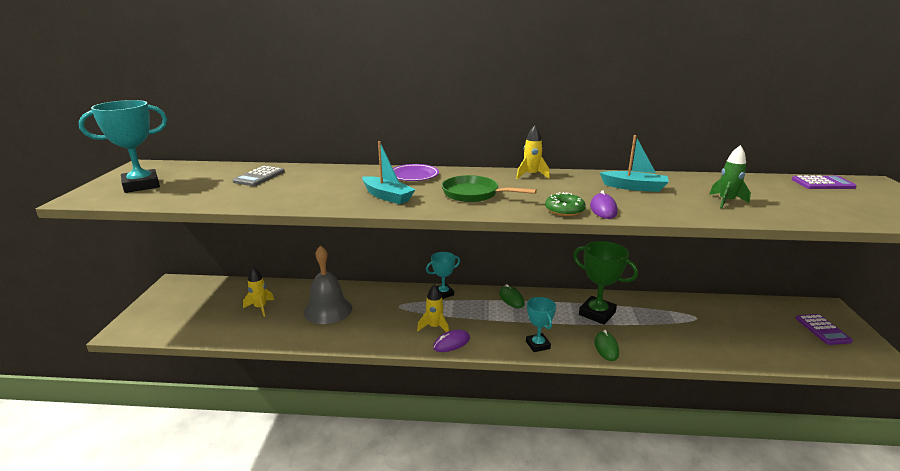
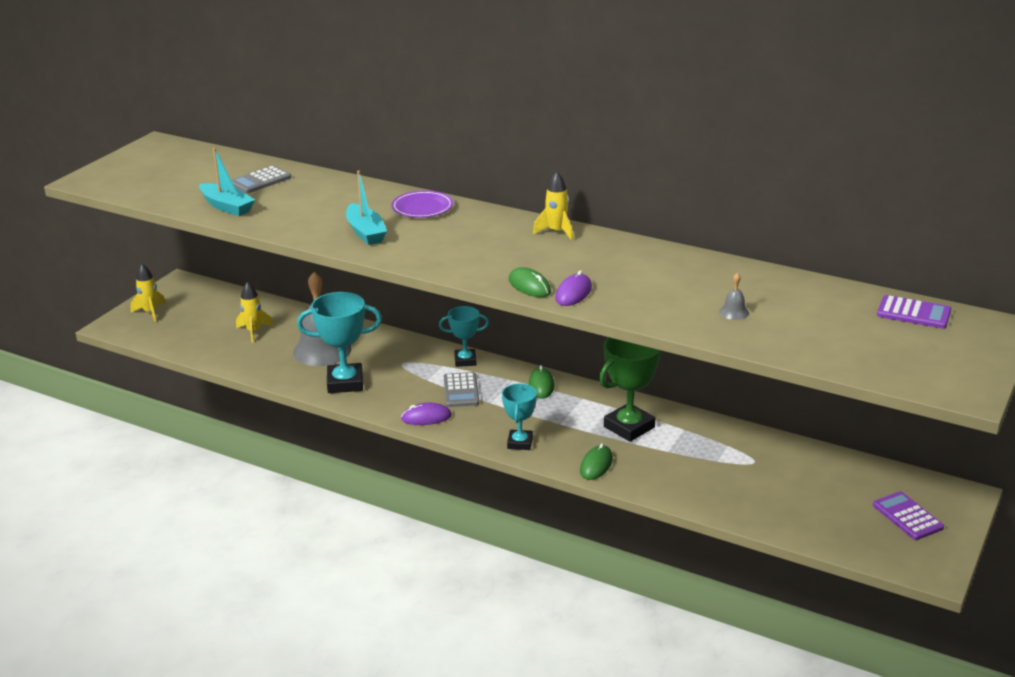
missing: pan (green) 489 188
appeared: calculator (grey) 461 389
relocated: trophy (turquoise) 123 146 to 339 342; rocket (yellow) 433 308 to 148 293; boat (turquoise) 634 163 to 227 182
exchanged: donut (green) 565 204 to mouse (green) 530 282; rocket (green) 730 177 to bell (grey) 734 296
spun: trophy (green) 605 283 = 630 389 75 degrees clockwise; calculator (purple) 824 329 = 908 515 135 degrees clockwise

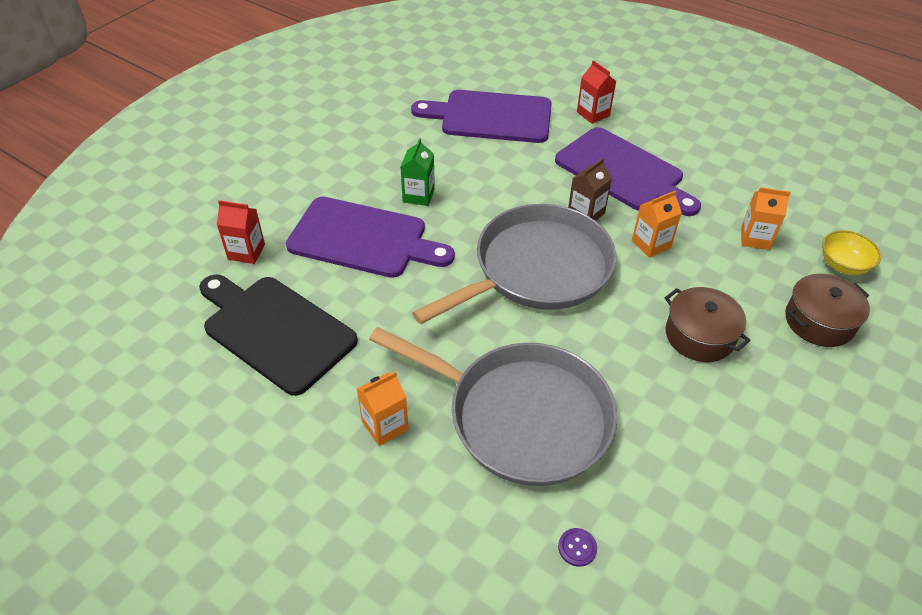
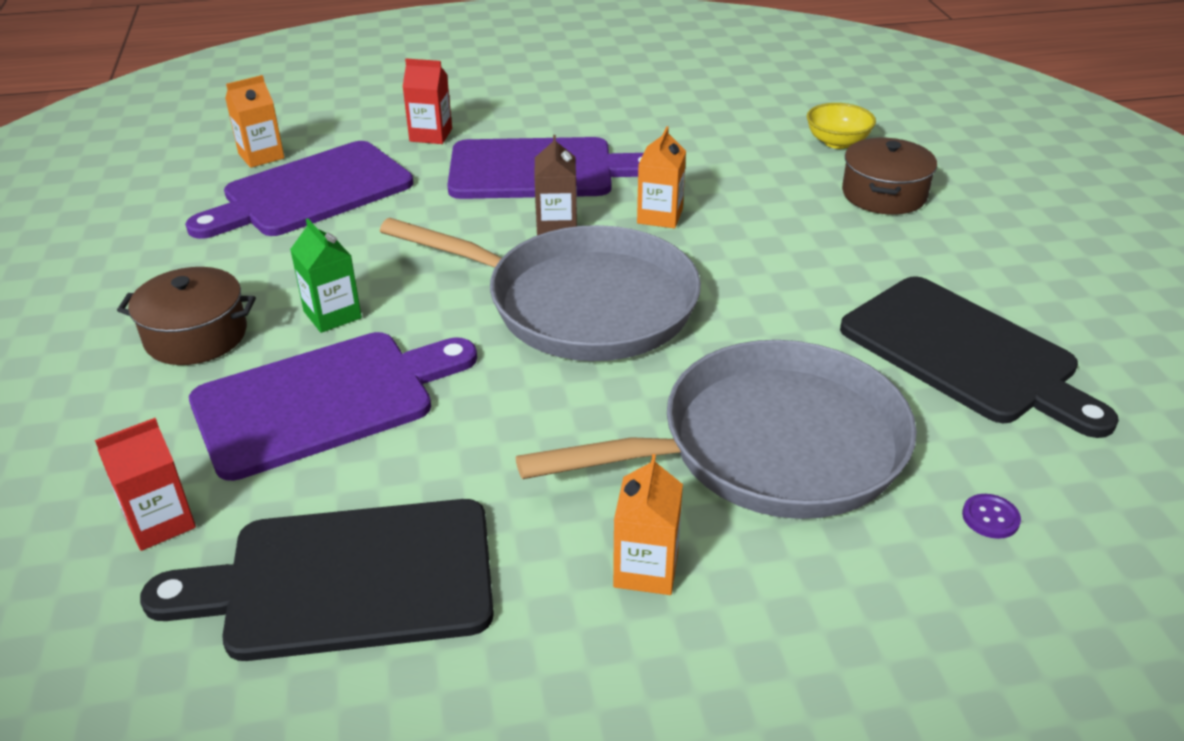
appeared: cutting board (black) 979 357
relocated: pot (brown) 707 324 to 186 316; carton (orange) 766 218 to 255 121
spun: pan (grey) 514 264 = 540 289 105 degrees clockwise

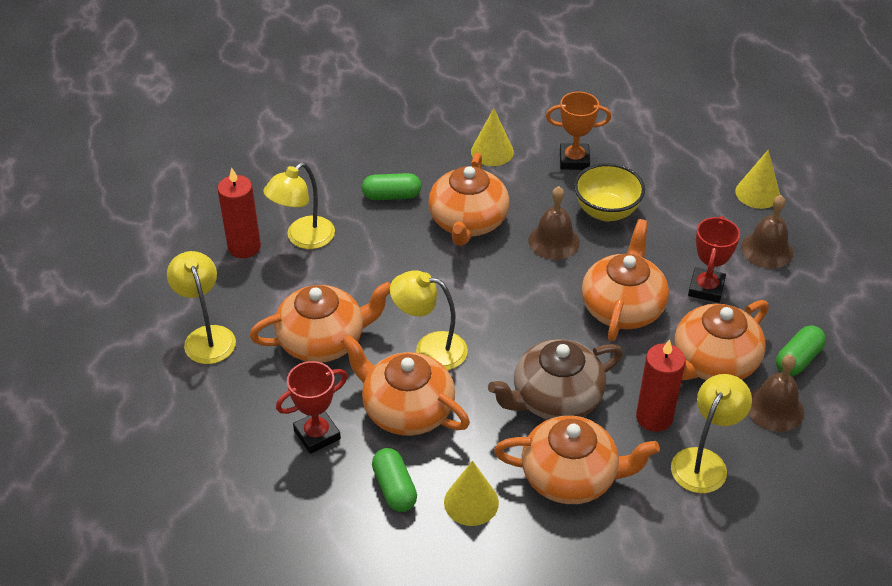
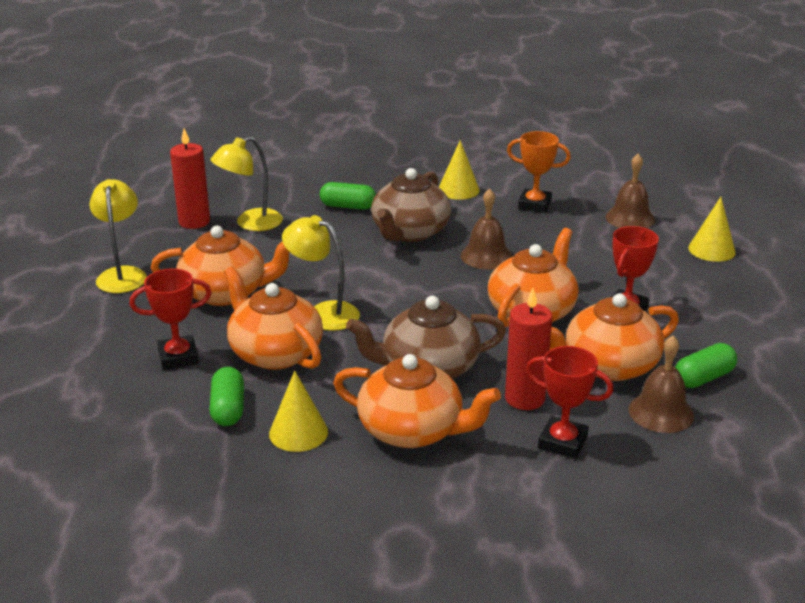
missing: bowl (yellow) 609 192
relocated: bell (brown) 767 232 to 630 191
exchanged: lamp (yellow) 711 433 to trophy (red) 569 402
colour: teapot (orange) 469 199 to teapot (brown) 411 205

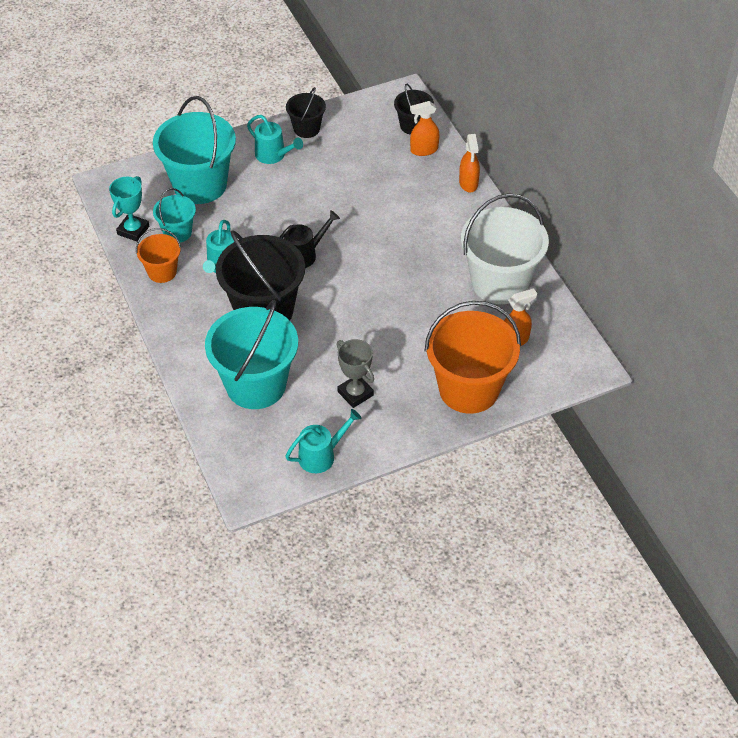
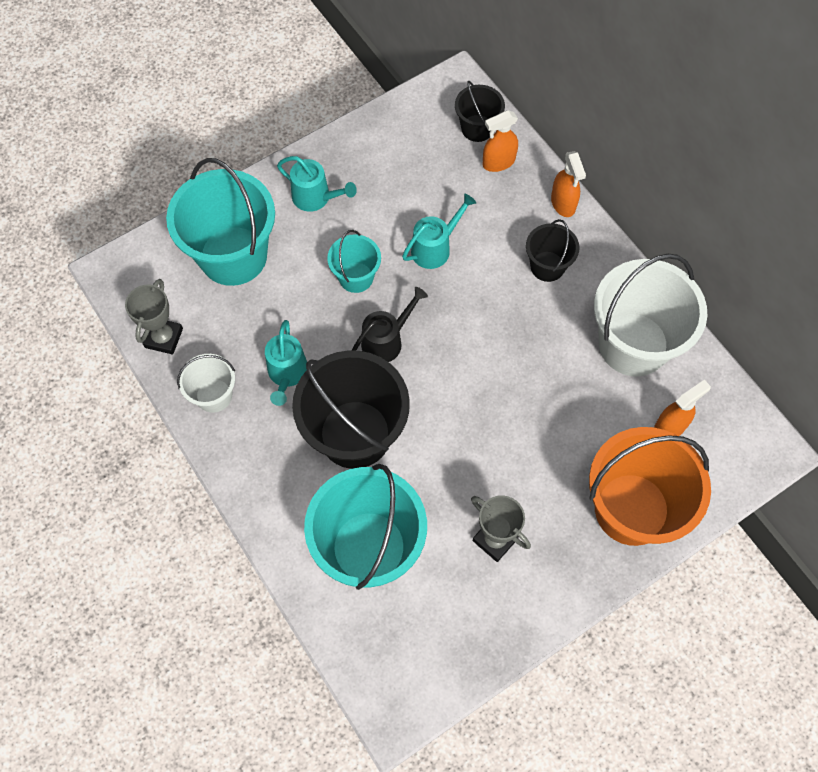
relocated: bucket (turquoise) 174 215 to 354 261; watering can (turquoise) 323 441 to 439 231; bucket (black) 306 112 to 552 250
colour: trophy (turquoise) 129 208 to trophy (grey) 154 317; bucket (orange) 158 255 to bucket (white) 206 383

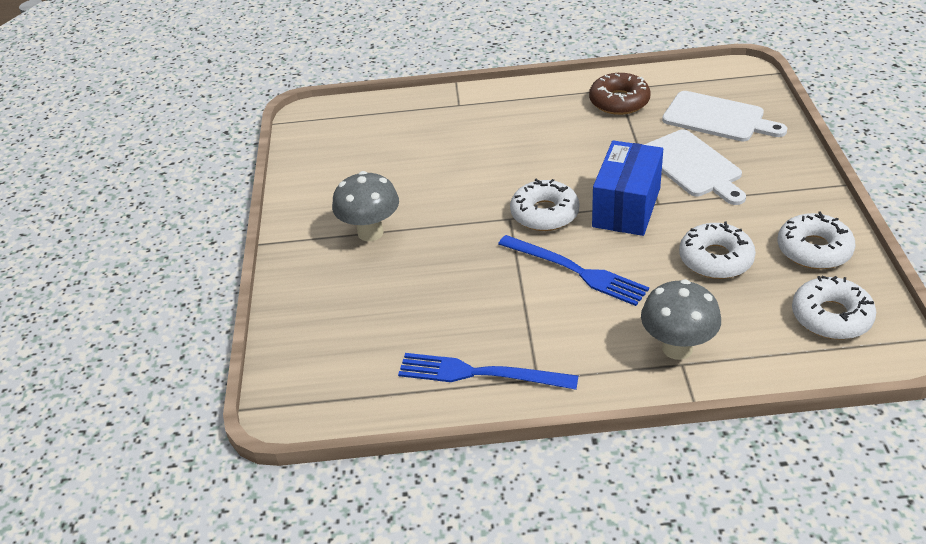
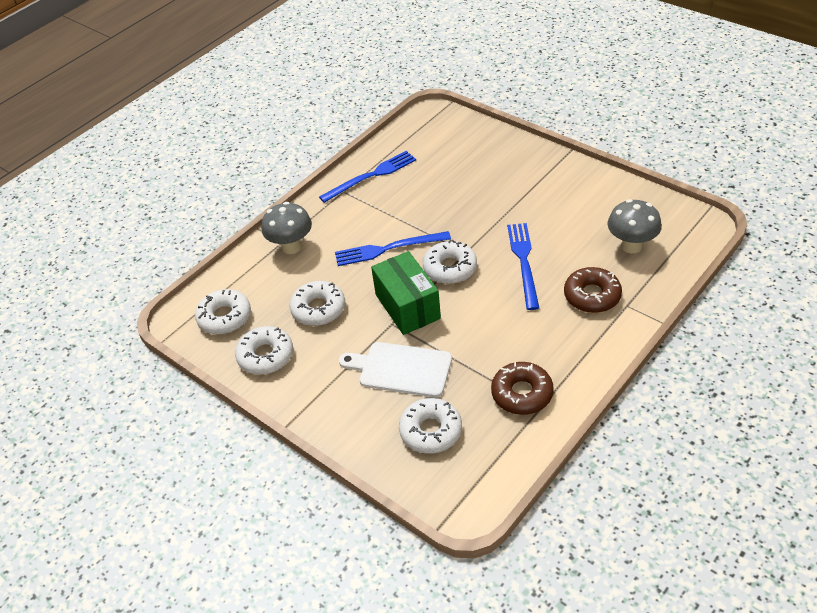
appeared: fork (blue) 523 266; donut (brown) 593 290
relocated: mushroom (grey) 365 206 to 635 226
exchanged: cutting board (white) 724 116 to donut (white) 430 426
colour: box (blue) 627 188 to box (green) 406 293

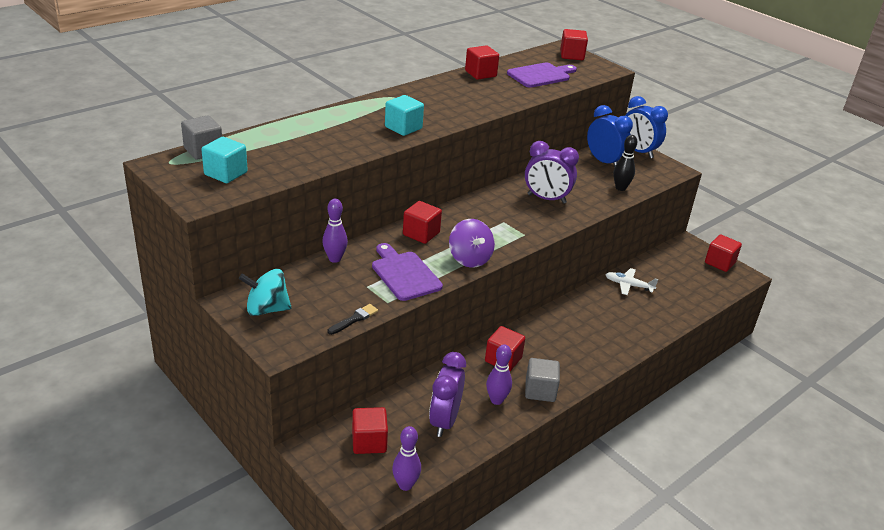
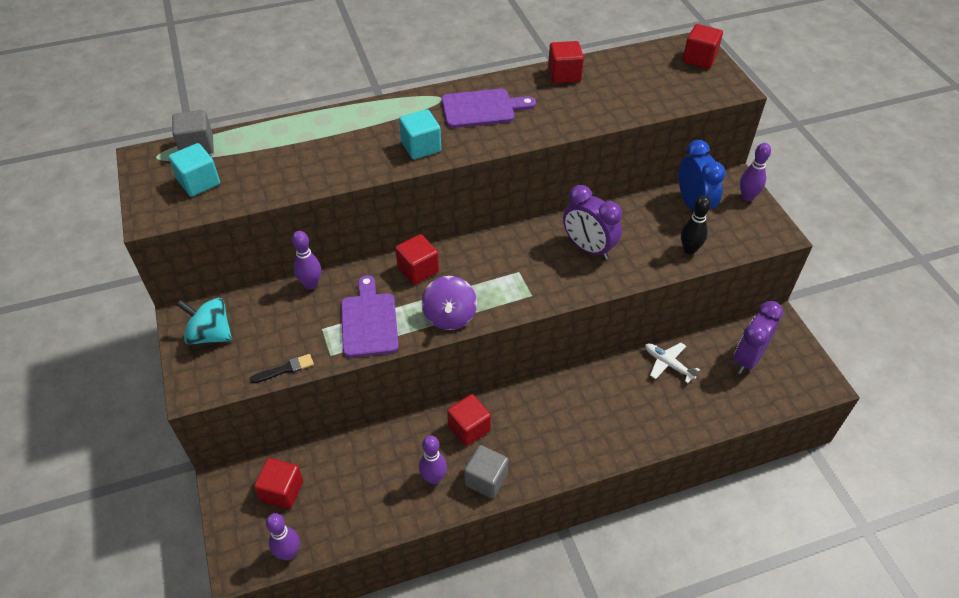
missing: cube (red) 723 253
relocated: clock (purple) 447 394 to 758 337; cutting board (purple) 542 75 to 489 108
exchanged: clock (blue) 646 127 to bowling pin (purple) 755 172

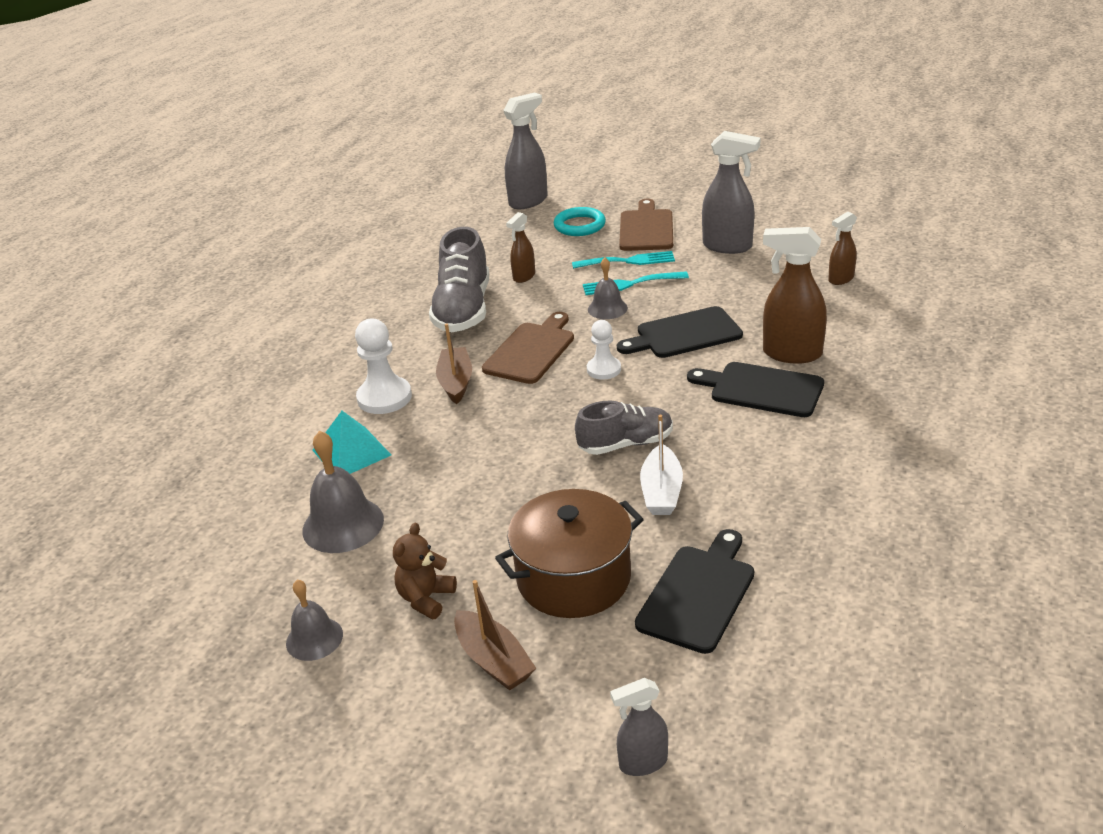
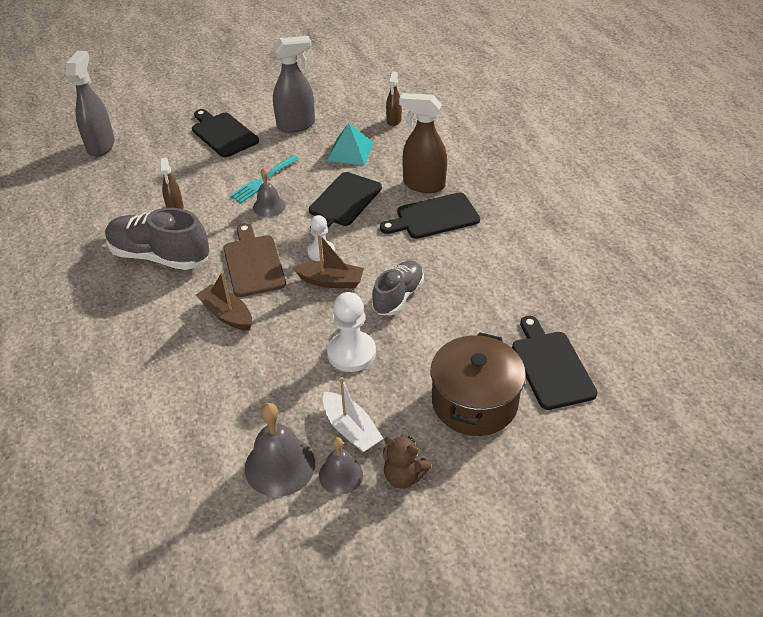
missing: ring (turquoise) 580 221; fork (turquoise) 623 260; spray bottle (grey) 639 727
relocated: bell (grey) 314 620 to 341 465; pyramid (turquoise) 351 442 to 350 144; pawn (white) 383 366 to 351 332; boat (brown) 495 635 to 328 260; boat (white) 661 465 to 353 415
colour: cutting board (brown) 646 225 to cutting board (black) 225 133
spun: teddy bear (brown) 425 571 = 407 462 45 degrees counterclockwise; shoe (grey) 459 279 = 157 239 150 degrees clockwise; spray bottle (brown) 795 295 = 423 143 45 degrees clockwise

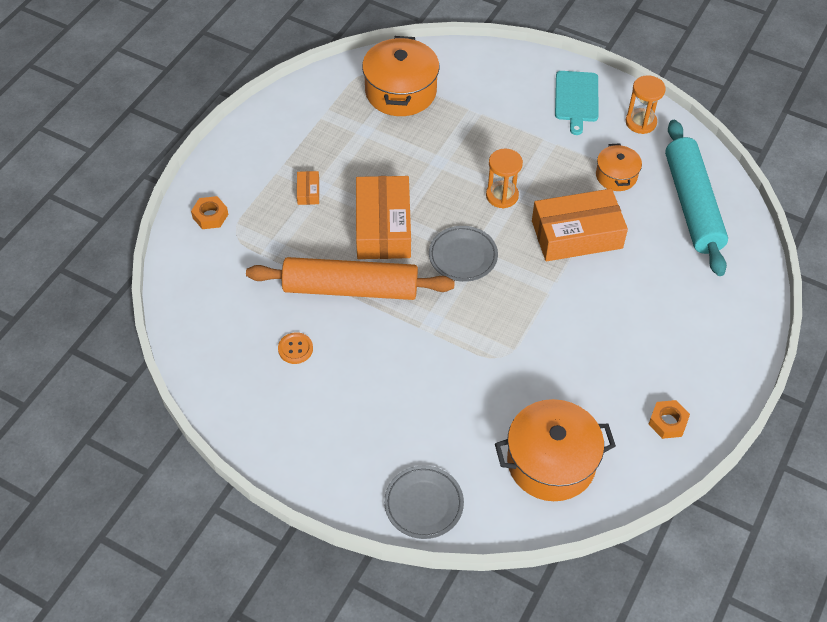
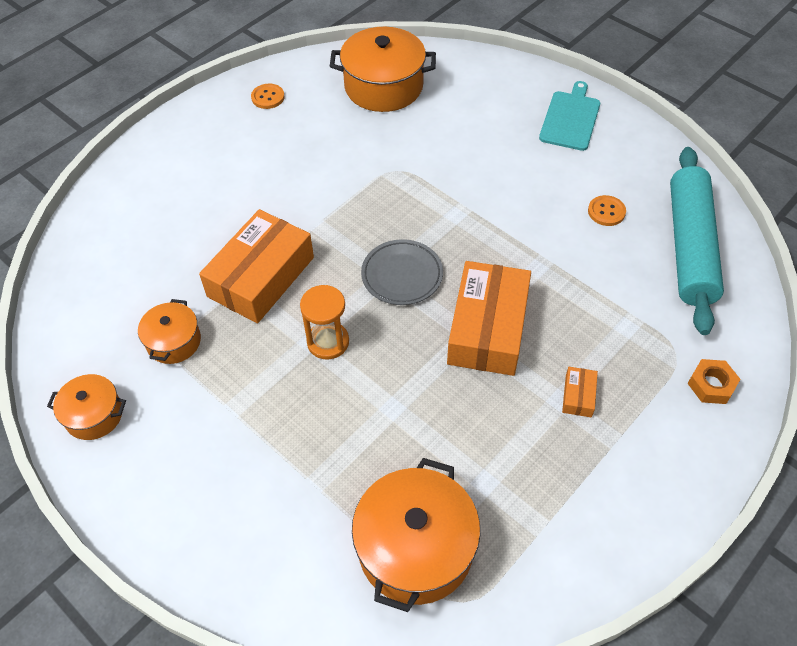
missing: rolling pin (orange) 350 278; plate (grey) 424 502
relocated: cutting board (turquoise) 576 103 to 569 116; rolling pin (turquoise) 696 198 to 697 241
exchanged: hourglass (orange) 646 104 to pot (orange) 86 407; nut (orange) 669 419 to button (orange) 268 96
spun: box (orange) 580 225 = 256 266 60 degrees counterclockwise

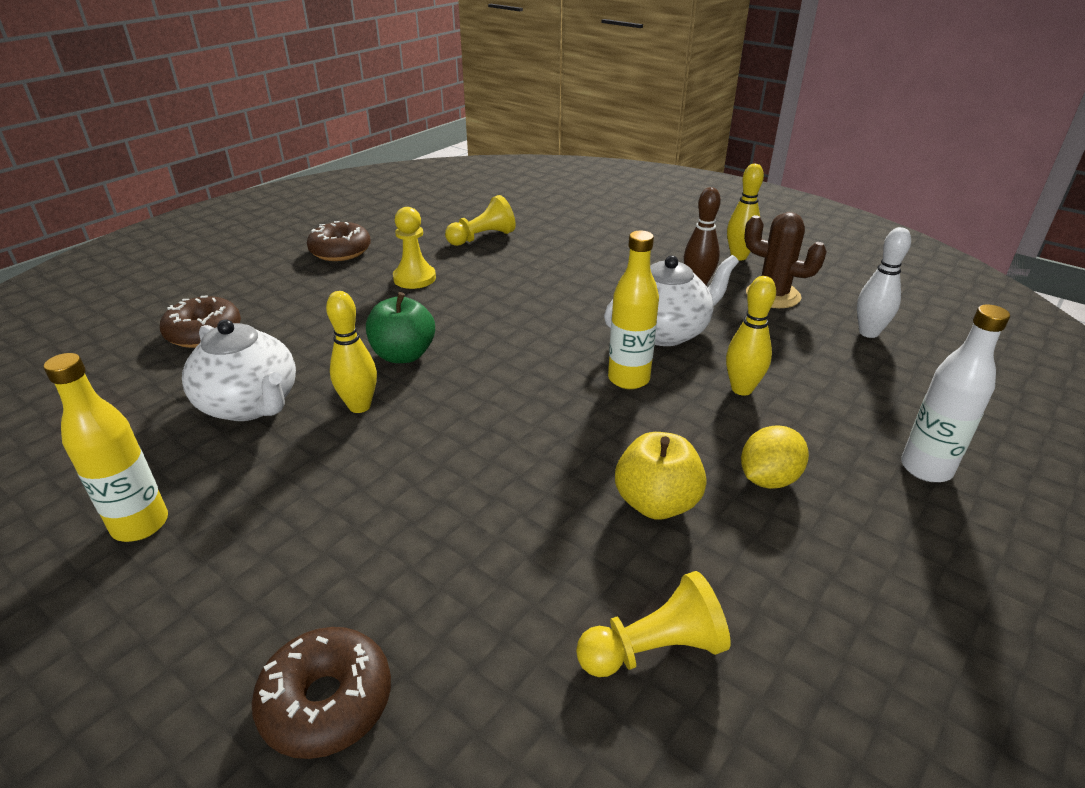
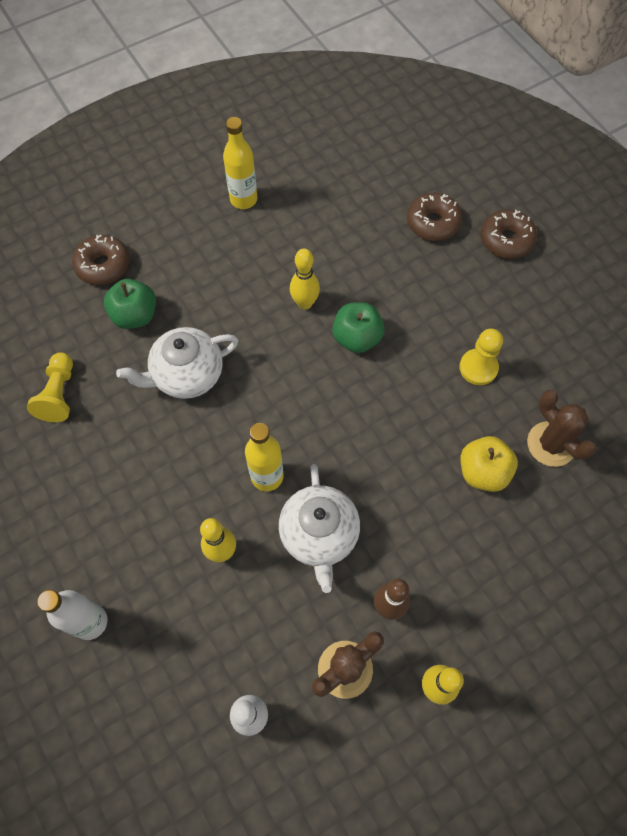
missing: lemon (yellow) 775 457
appeared: apple (green) 130 304
relocated: teapot (white) 239 370 to 177 363; donut (brown) 339 241 to 509 234; apple (yellow) 661 476 to 489 464
exchanged: pawn (yellow) 480 220 to cactus (brown) 562 428

